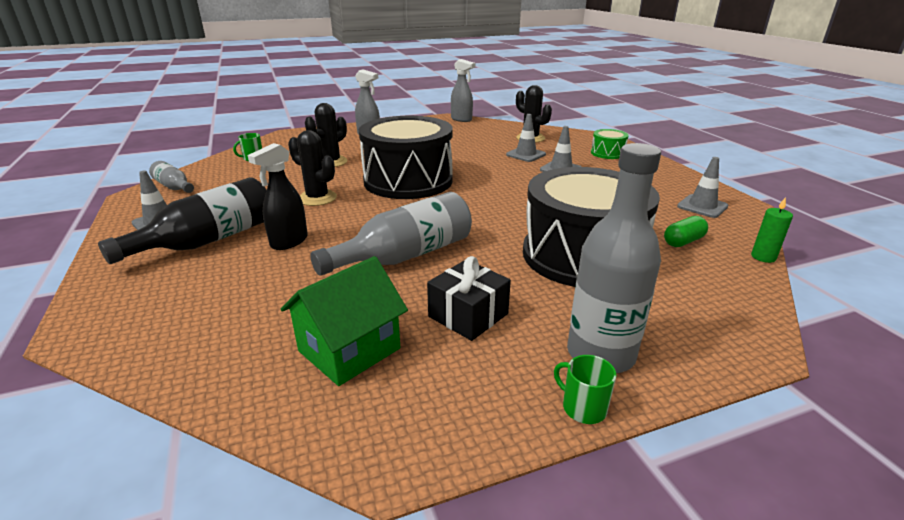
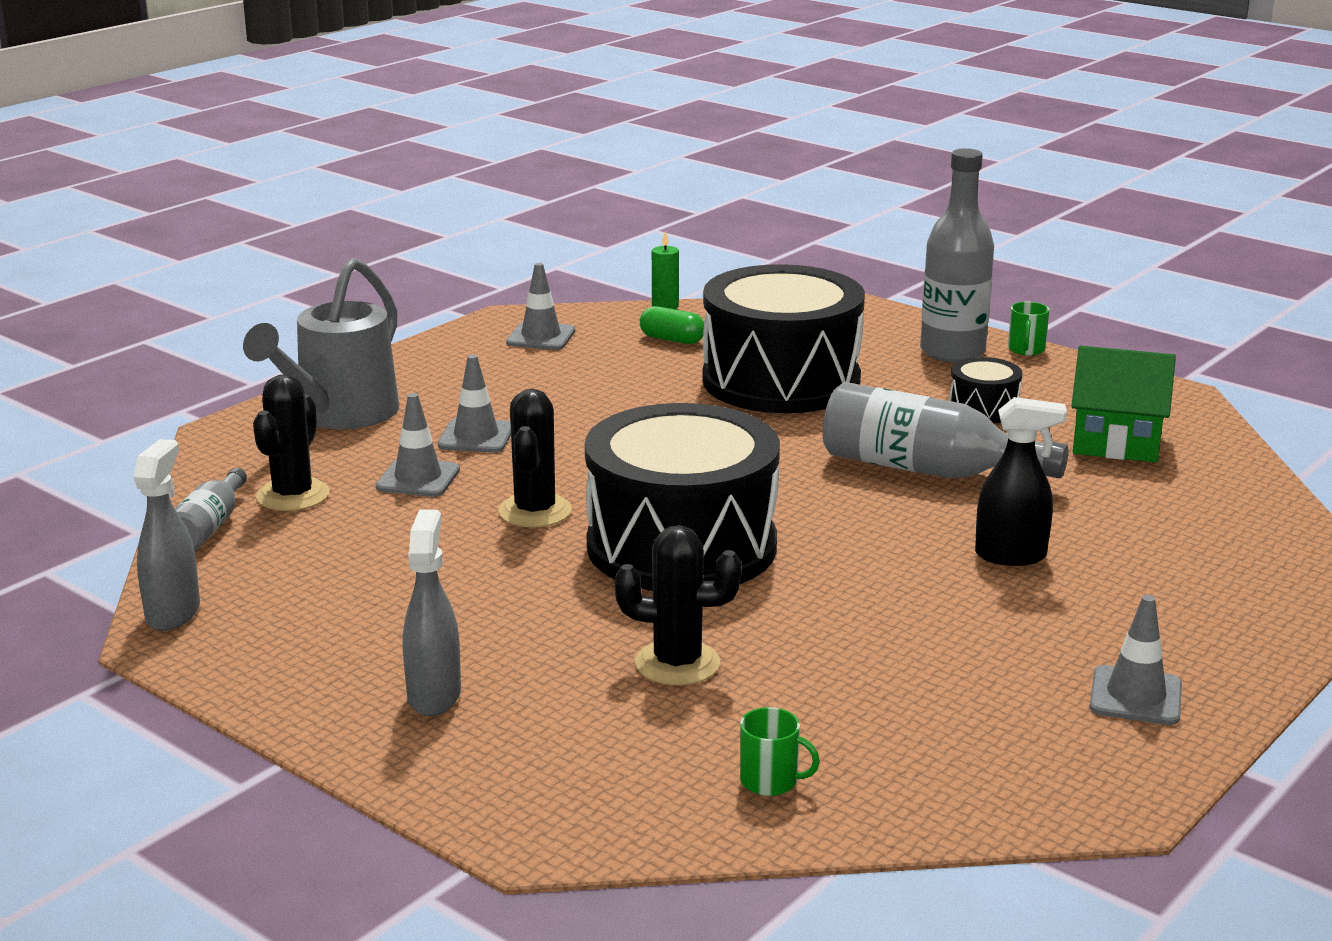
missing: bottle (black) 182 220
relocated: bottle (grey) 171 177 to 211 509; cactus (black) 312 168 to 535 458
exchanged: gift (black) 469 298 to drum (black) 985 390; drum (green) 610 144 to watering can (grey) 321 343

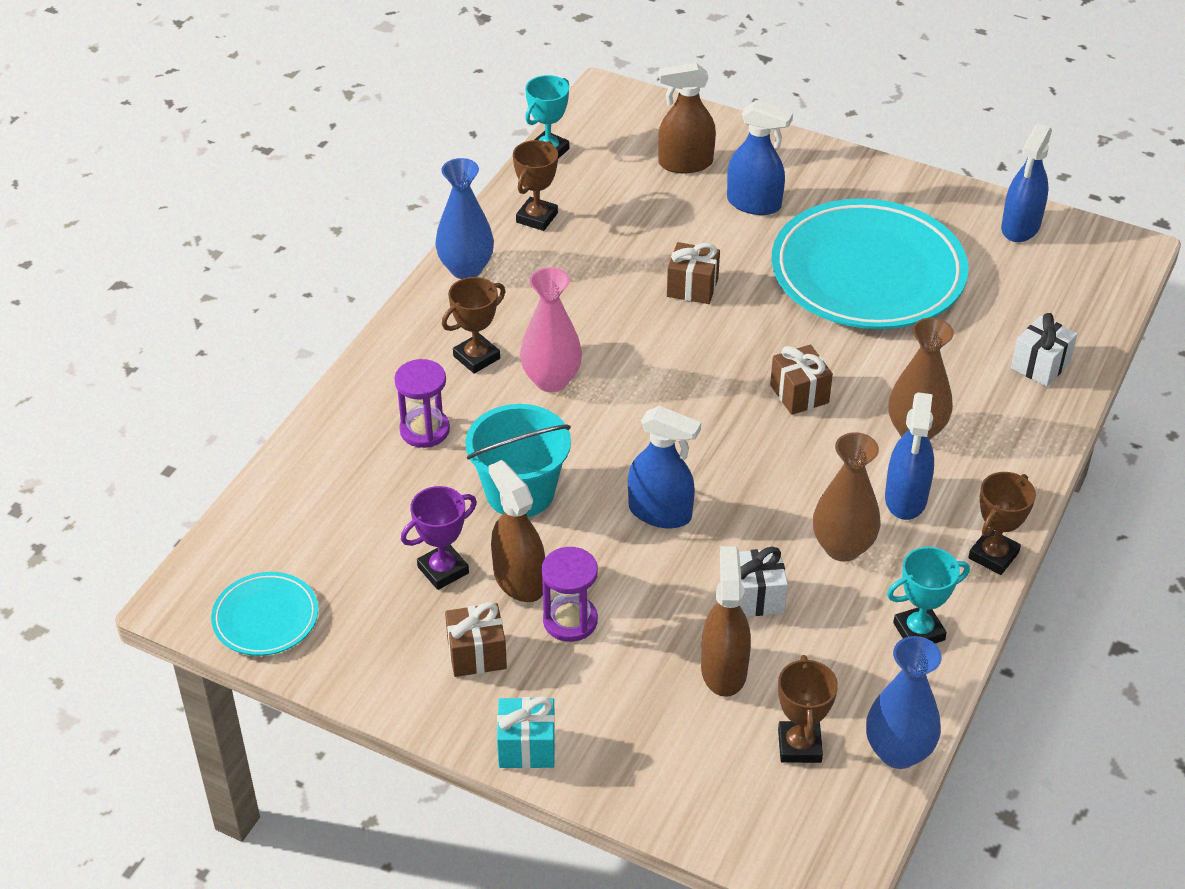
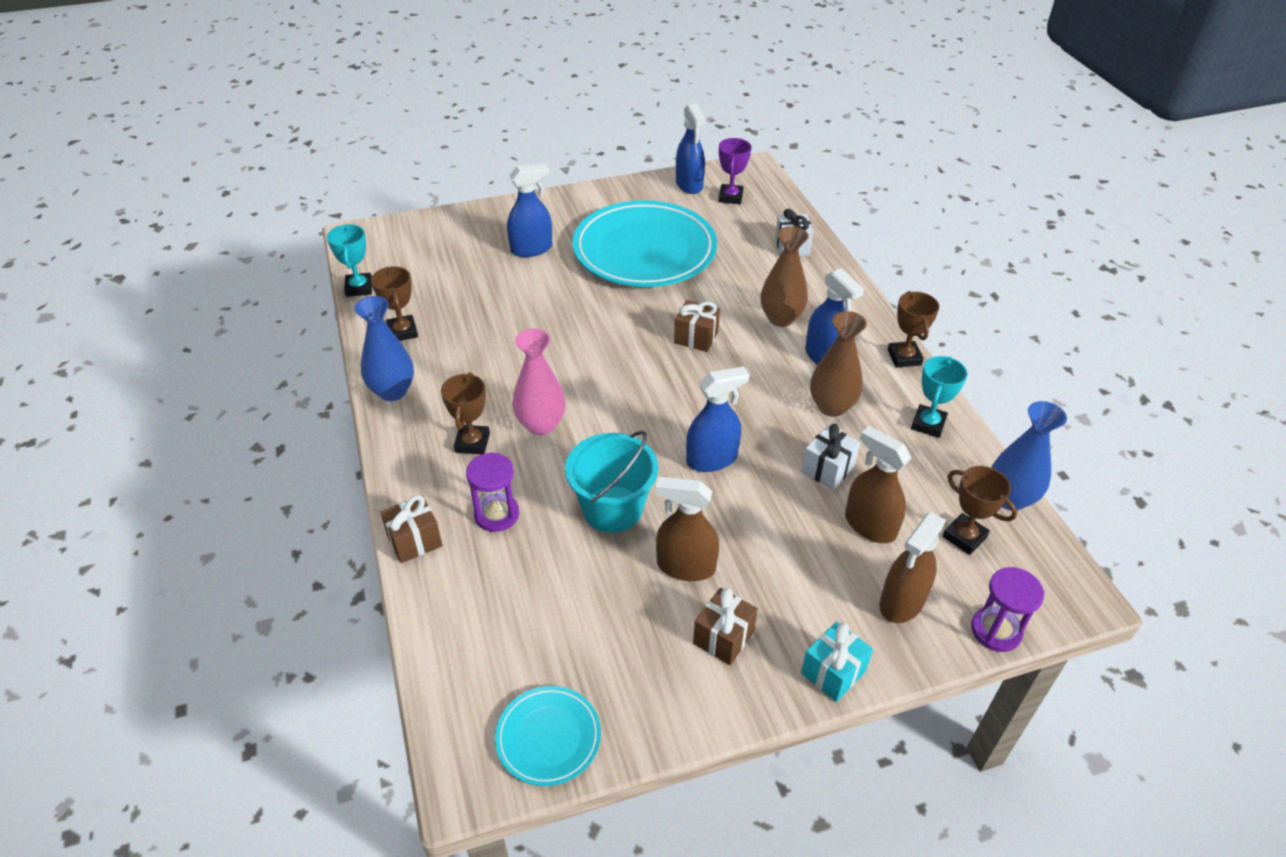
relocated: trophy (purple) 439 538 to 734 171; hourglass (purple) 570 594 to 1007 609; spray bottle (brown) 687 118 to 912 567; gift (brown) 693 273 to 411 529

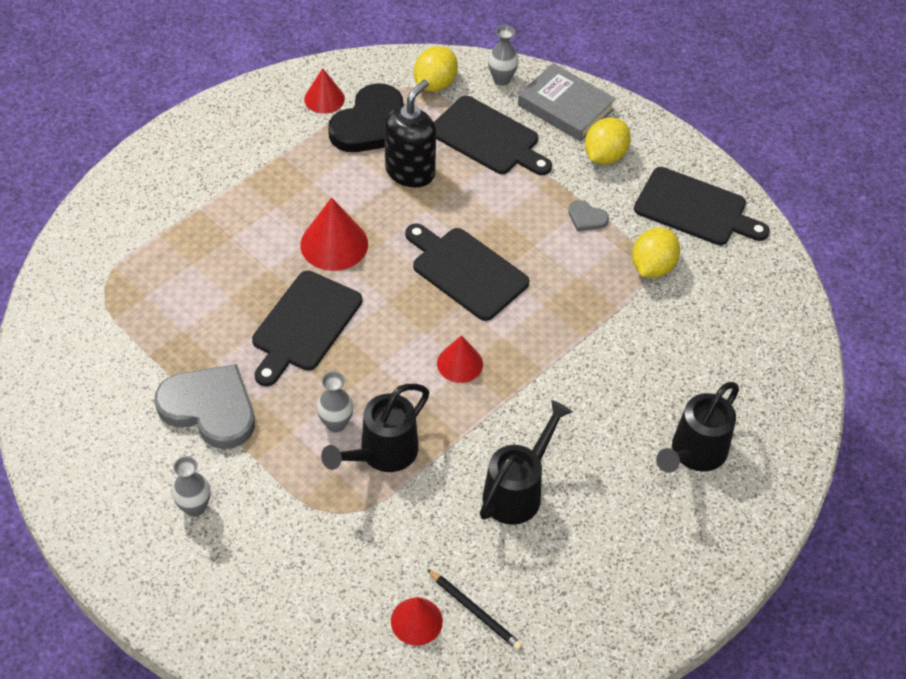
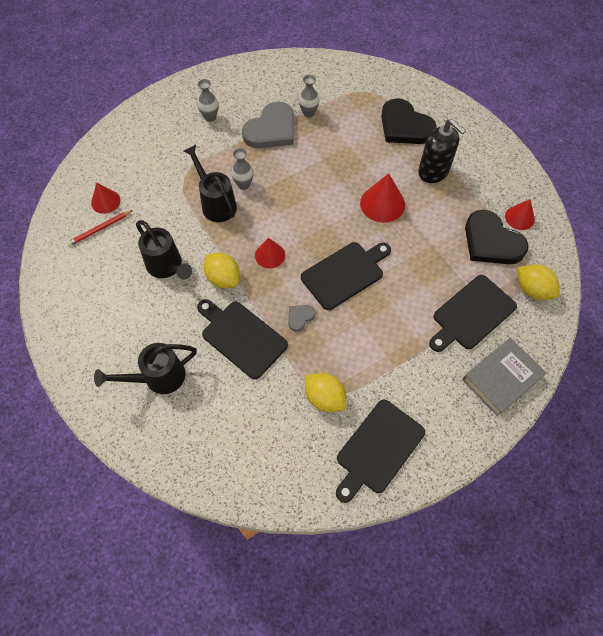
appeared: heart (black) 409 121
relocated: cutting board (black) 307 328 to 242 339; soap dispenser (black) 410 134 to 442 151; vase (grey) 503 55 to 309 96; heart (grey) 588 215 to 301 318; lemon (yellow) 608 141 to 222 270
colour: pencil (black) 474 609 to pencil (red) 100 228
spun: watering can (black) 697 427 = 145 368 75 degrees counterclockwise

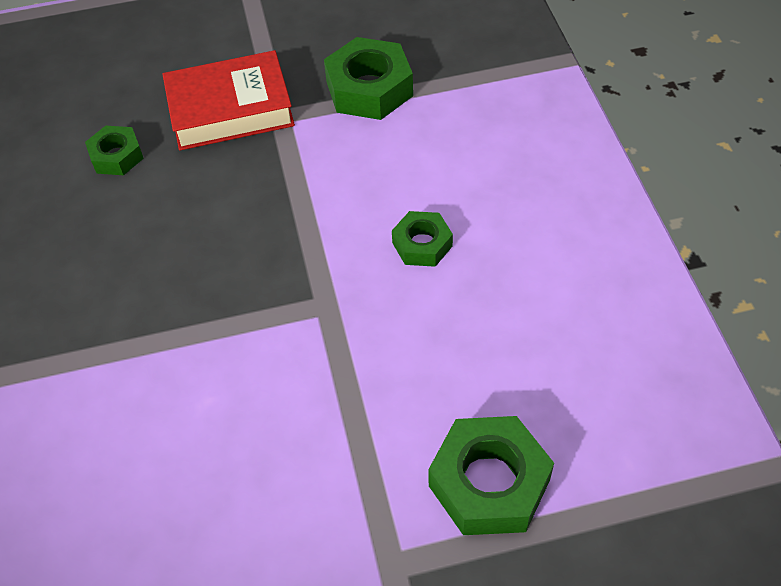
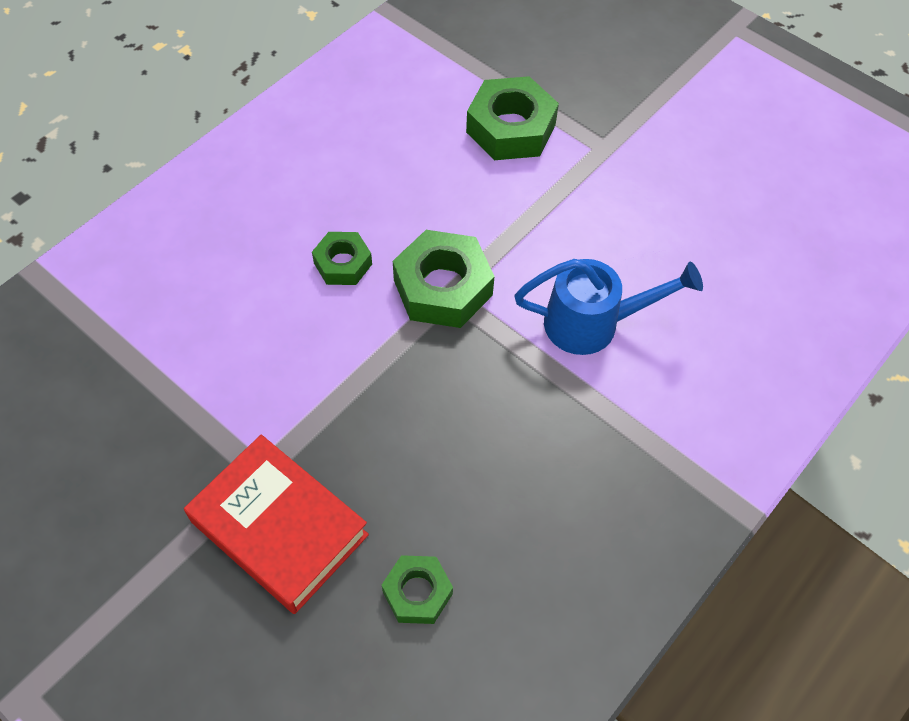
appeared: watering can (blue) 608 307
relocated: nut (green) 368 78 to 444 279

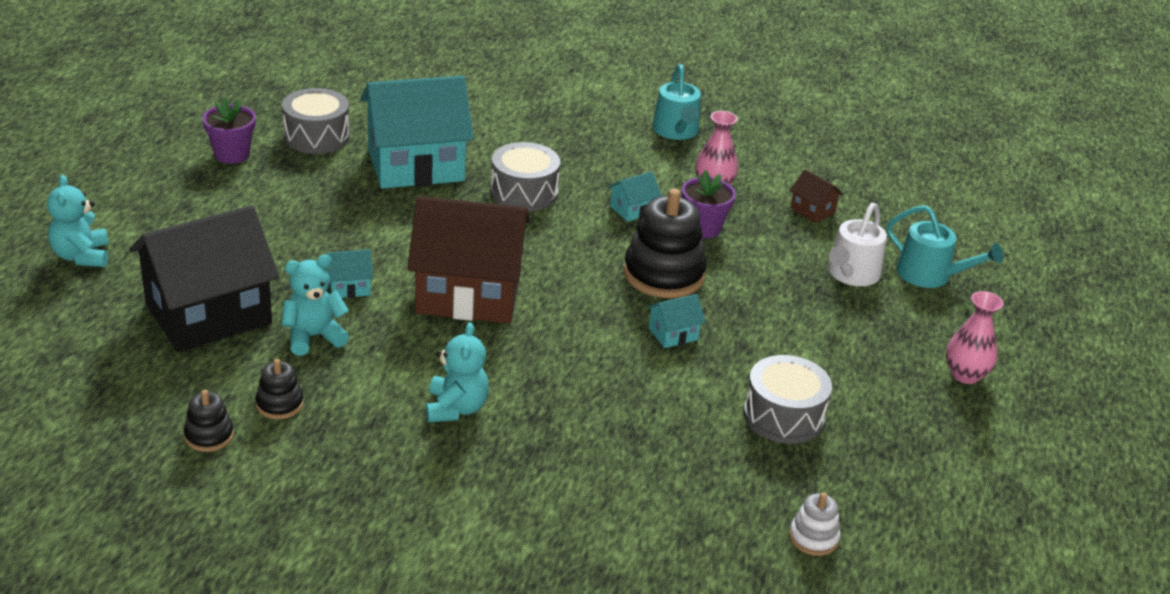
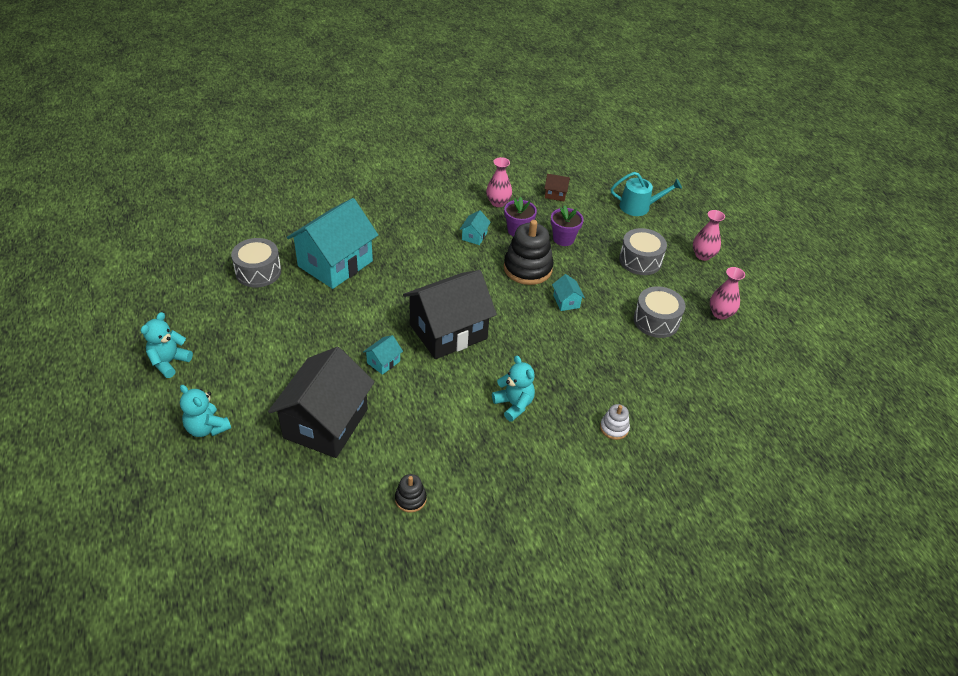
missing: stacking toy (black) 279 389; watering can (turquoise) 676 102; watering can (white) 857 244
appeared: vase (pink) 727 293
relocated: flower pot (purple) 229 130 to 567 225; teddy bear (turquoise) 315 305 to 167 345; drum (grey) 525 177 to 643 251; stacking toy (white) 814 524 to 615 422
colour: house (brown) 468 259 to house (black) 450 314
spun: house (turquoise) 676 321 = 568 292 45 degrees counterclockwise

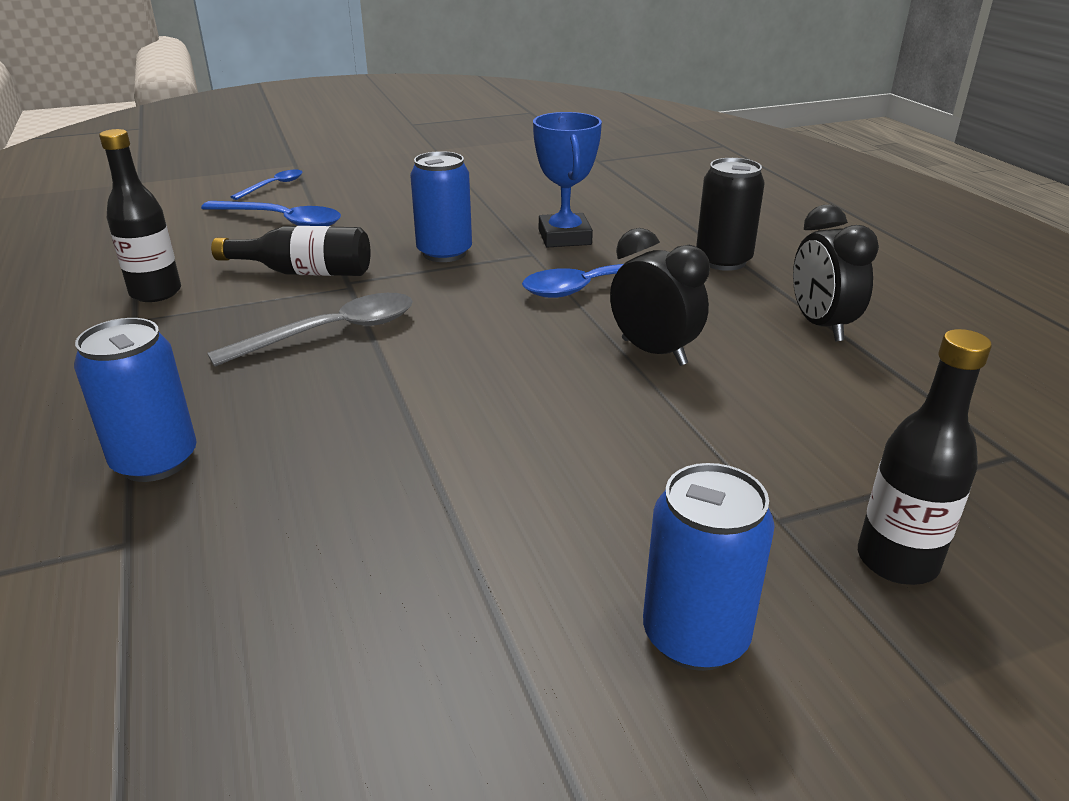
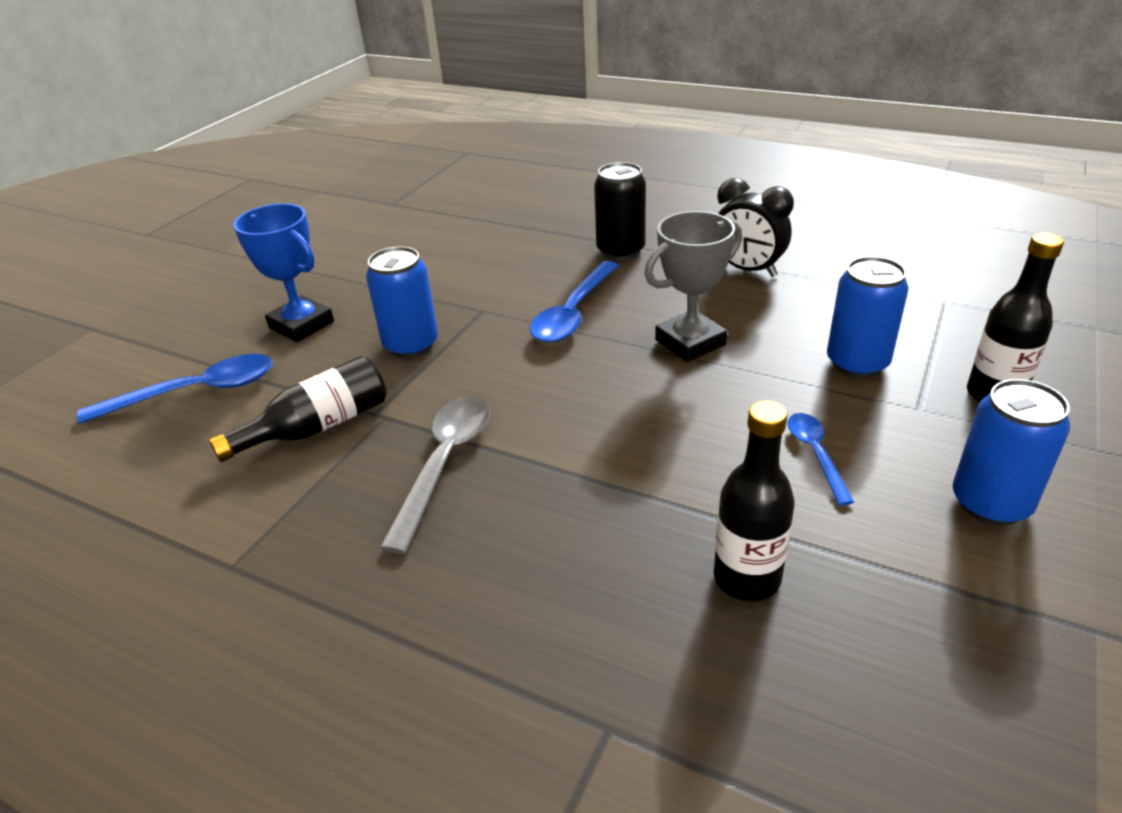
relocated: can (blue) 135 400 to 868 317; bottle (black) 140 215 to 754 500; spoon (blue) 266 185 to 821 459; trophy (blue) 567 179 to 283 272
exchanged: clock (black) 660 297 to trophy (grey) 693 286

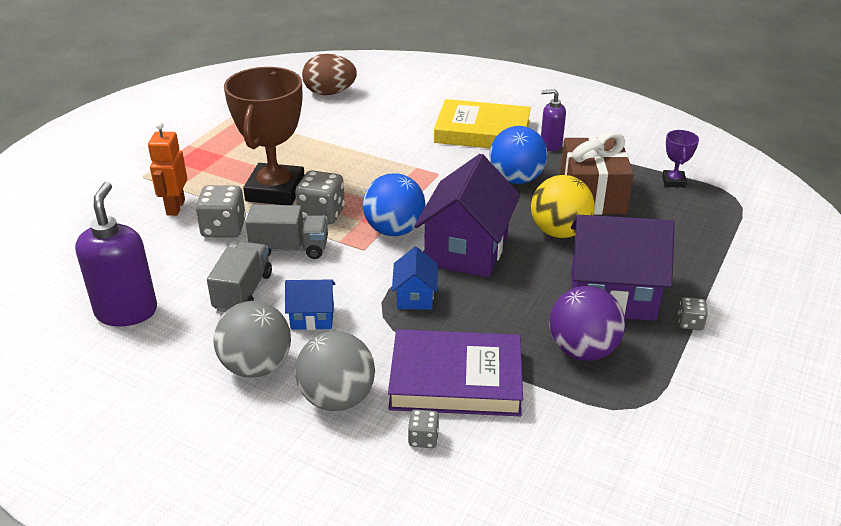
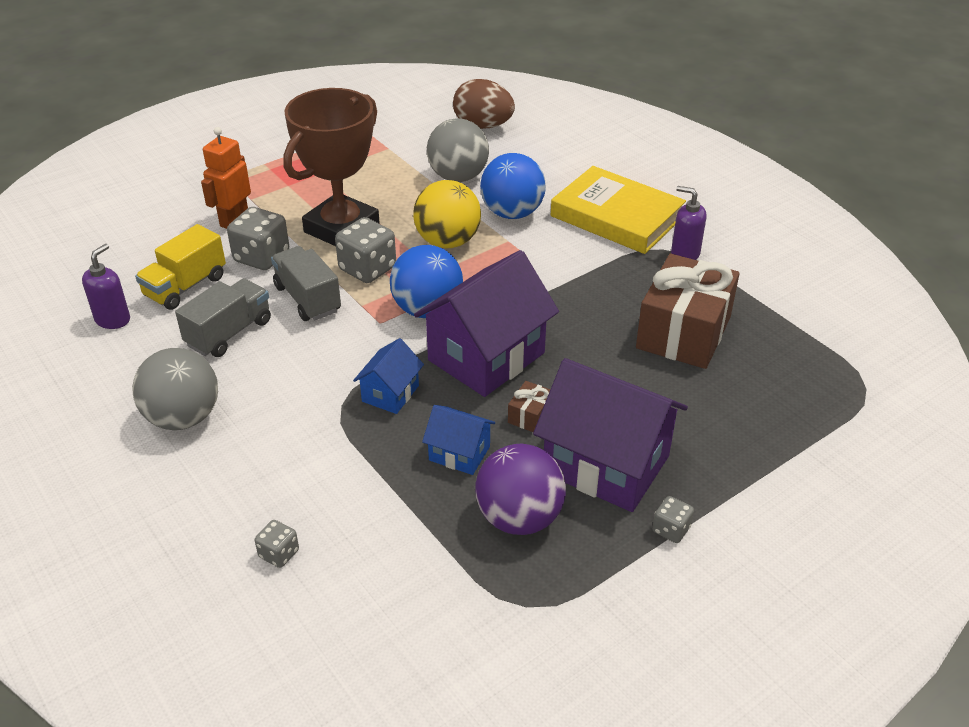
missing: book (purple) 455 372; trophy (purple) 680 159
appeared: truck (yellow) 180 267; gift (brown) 529 406
relocated: house (blue) 310 304 to 458 440; ball (grey) 335 371 to 458 150; ball (blue) 518 155 to 513 186; ball (yellow) 563 206 to 447 214
spun: truck (grey) 286 232 = 306 283 150 degrees counterclockwise
size: soap dispenser (purple) 116 254 = 106 286 x0.58

